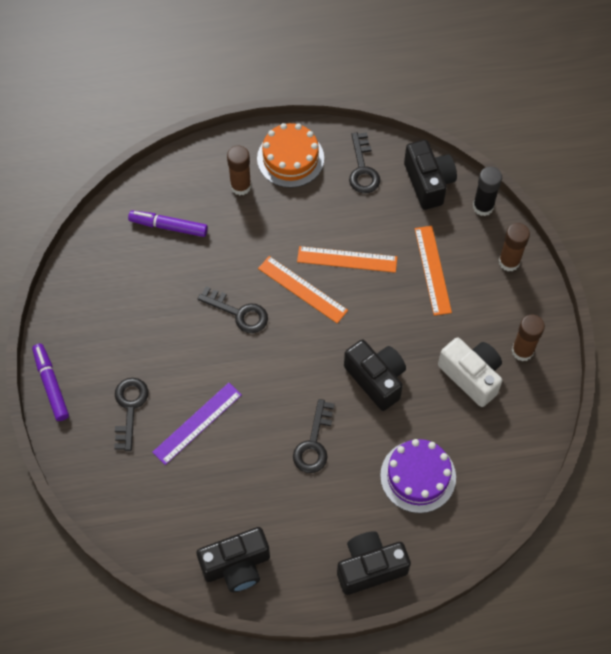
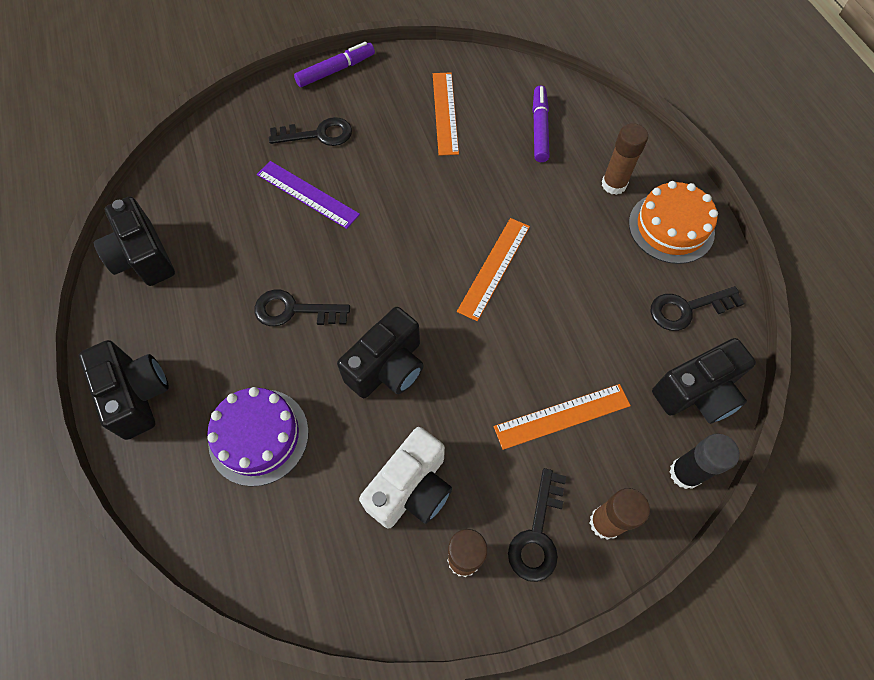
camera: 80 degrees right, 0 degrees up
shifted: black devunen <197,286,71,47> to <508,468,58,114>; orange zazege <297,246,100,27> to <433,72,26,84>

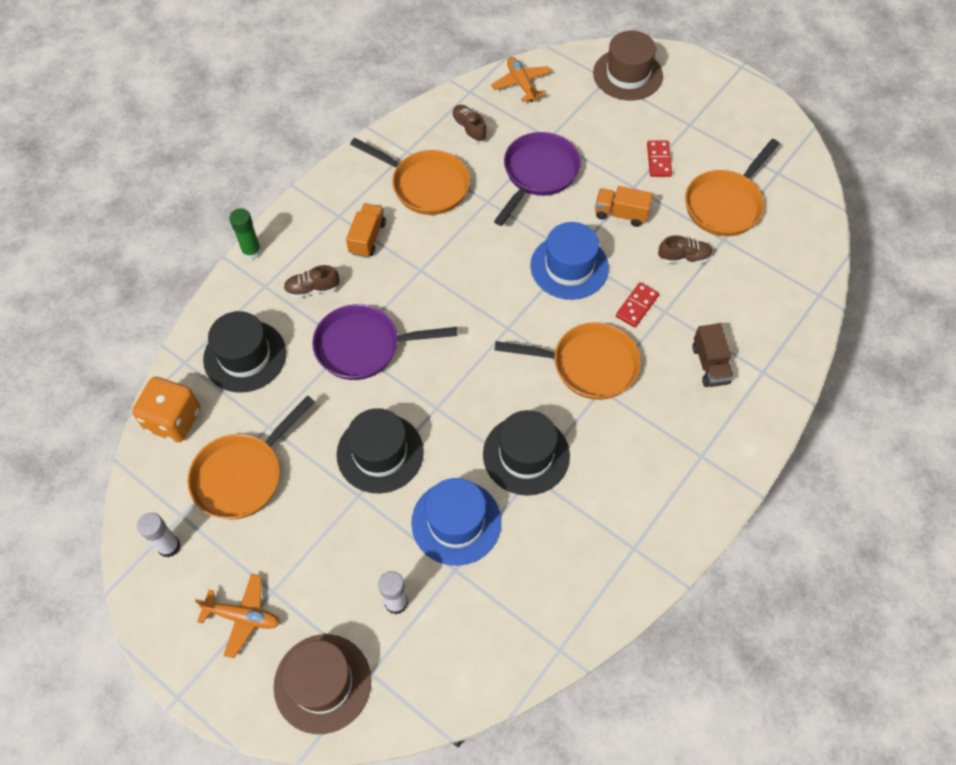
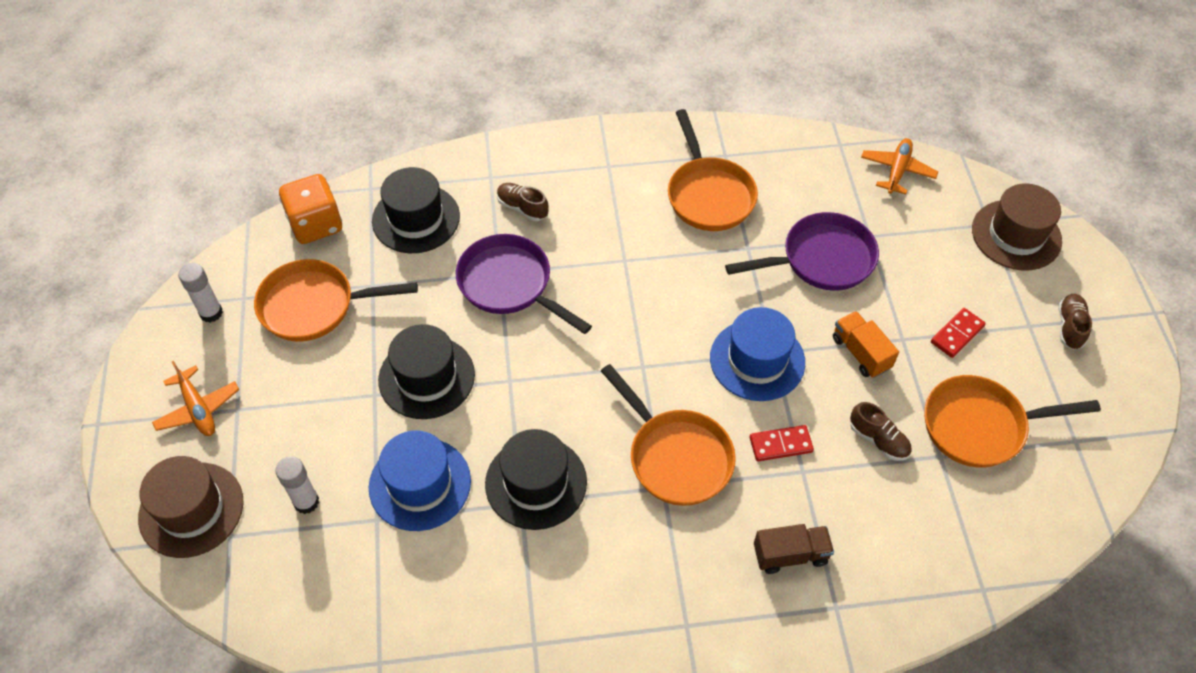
camera: 45 degrees right, 5 degrees down
gone: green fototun <229,208,32,52>; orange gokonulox <346,203,40,55>
shifted: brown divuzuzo <451,105,36,37> to <1058,294,34,56>
rotated: brown gokonulox <692,323,42,64> = <754,524,80,50> 135 degrees counterclockwise

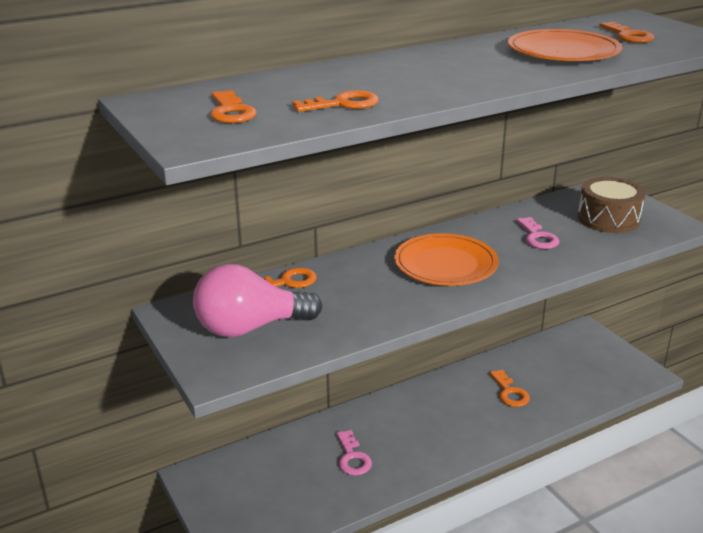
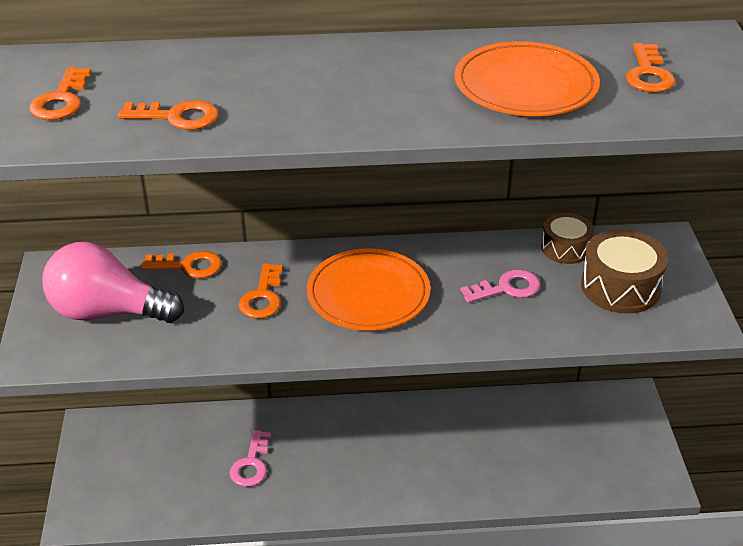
camera: 25 degrees right, 10 degrees up
new: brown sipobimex <541,213,53,51>
shifted: orange devunen <489,369,41,38> to <238,263,45,56>
rotated: pink devunen <516,217,44,32> = <461,269,79,34> 120 degrees counterclockwise

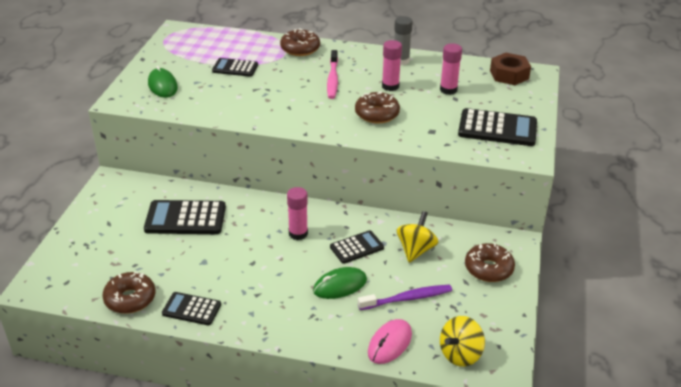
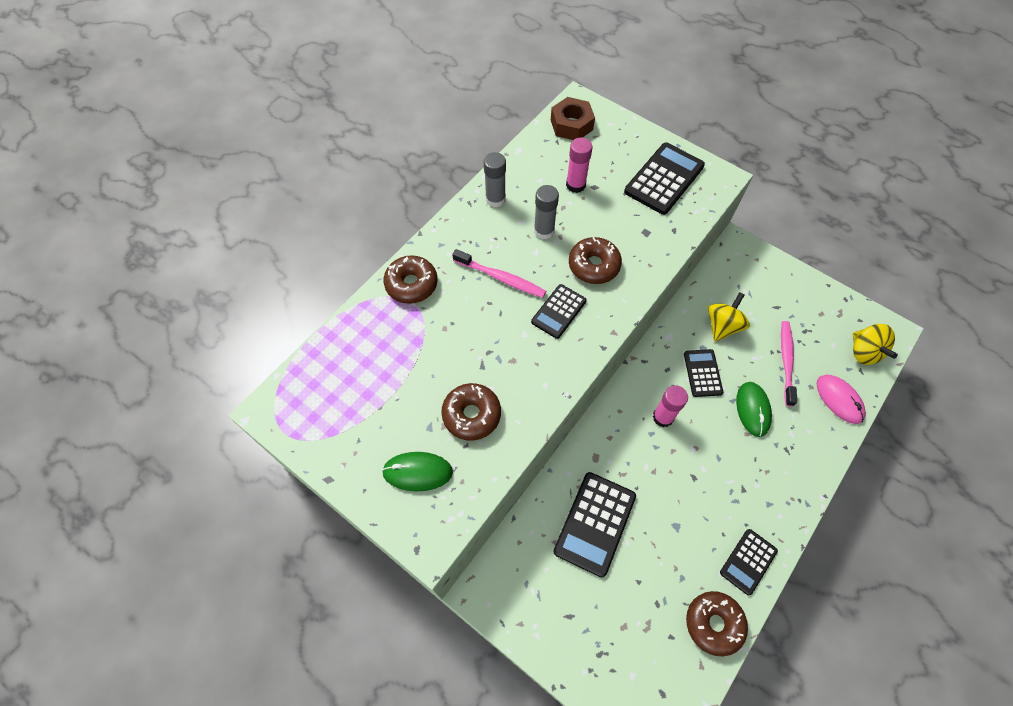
camera: 65 degrees left, 25 degrees up
shifted: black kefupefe <212,58,46,19> to <531,284,56,55>; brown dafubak <465,243,50,39> to <441,383,60,58>
repainted: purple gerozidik <358,285,94,25> to pink gerozidik <781,321,16,85>; pink fototun <382,40,20,51> to grey fototun <534,185,25,54>
rotated: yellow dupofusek <397,211,41,52> = <708,292,42,49> 75 degrees clockwise

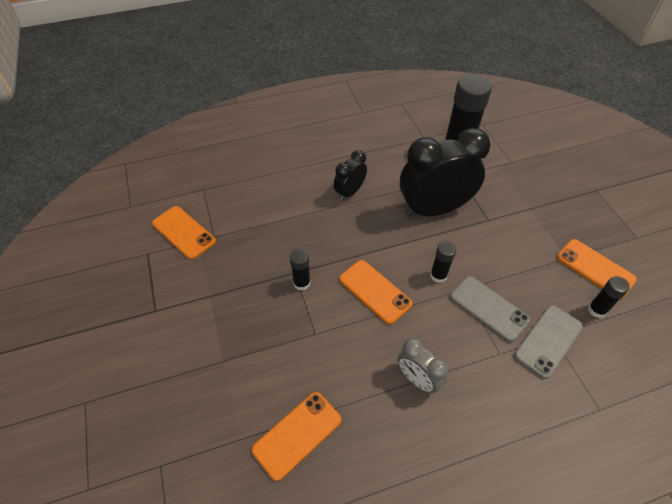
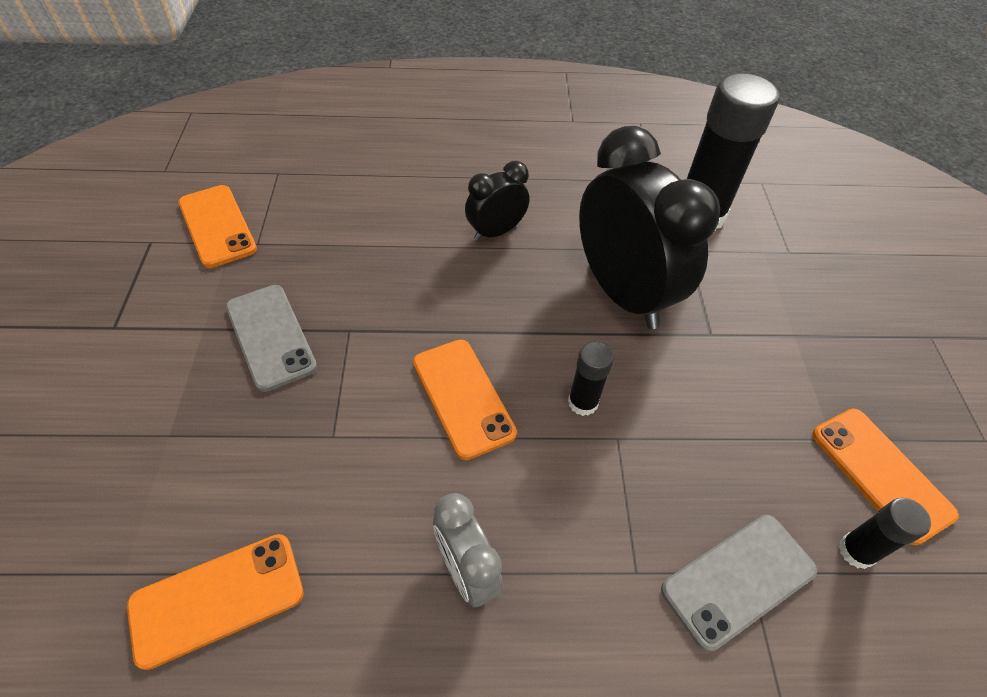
camera: 15 degrees right, 0 degrees up
gone: black fototun <290,249,21,42>
shifted: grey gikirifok <450,276,81,66> to <226,285,91,107>
rotated: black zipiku <400,128,91,89> = <579,126,141,203> 60 degrees clockwise

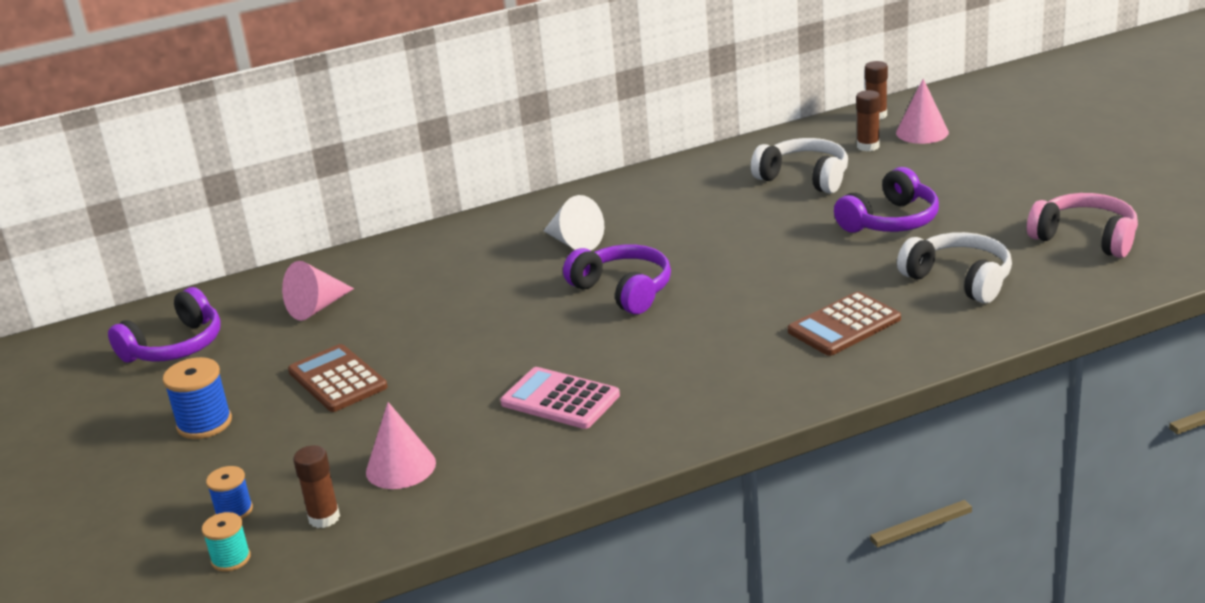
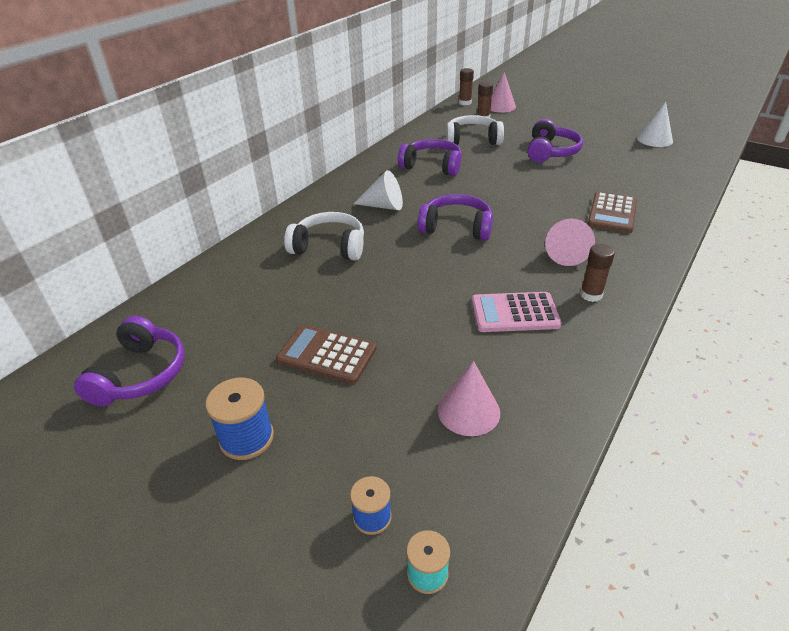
camera: 35 degrees left, 10 degrees up
new: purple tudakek <398,139,64,37>
shifted: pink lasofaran <282,261,72,60> to <545,218,50,48>; brown fototun <293,445,47,83> to <580,244,35,58>; white tudakek <897,232,115,71> to <284,212,80,49>
swapped: pink tudakek <1027,193,111,65> to white lasofaran <637,101,36,46>

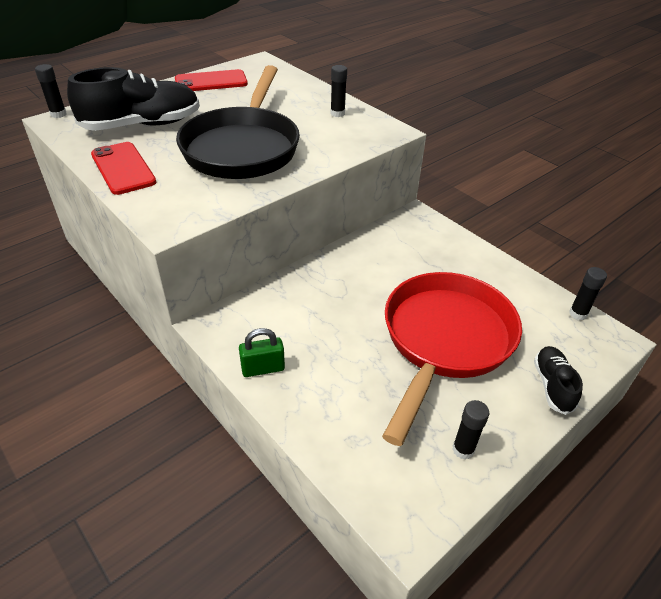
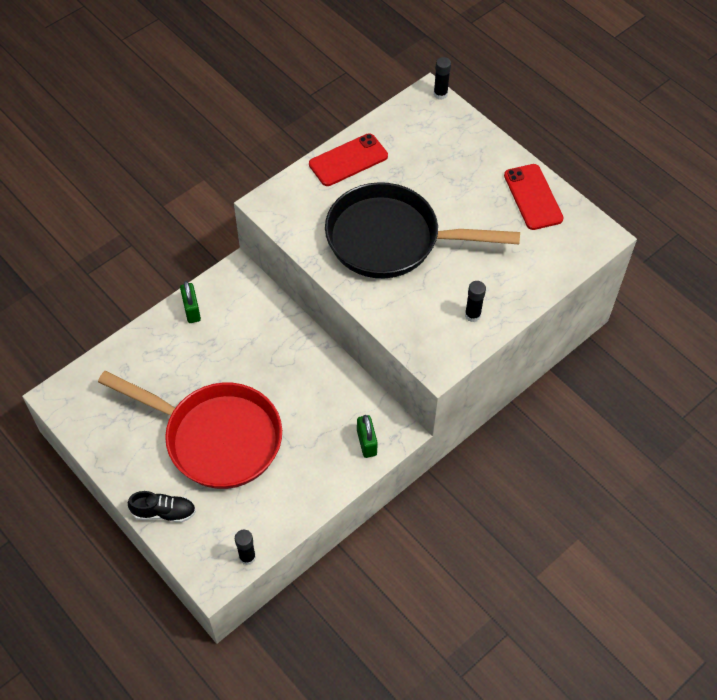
camera: 90 degrees right, 15 degrees up
gone: black divuzuzo <67,67,133,64>; black fototun <452,400,37,60>
new: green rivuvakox <357,415,21,43>

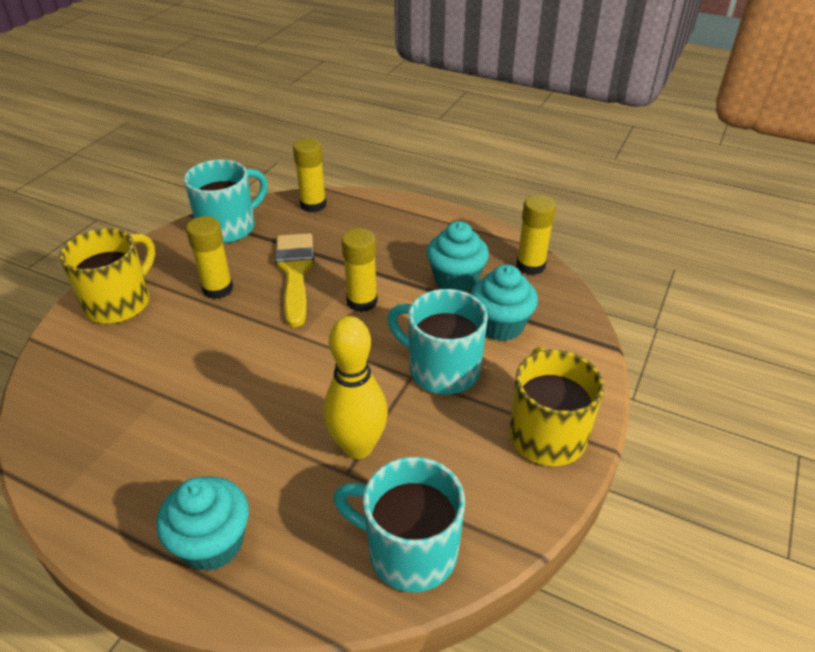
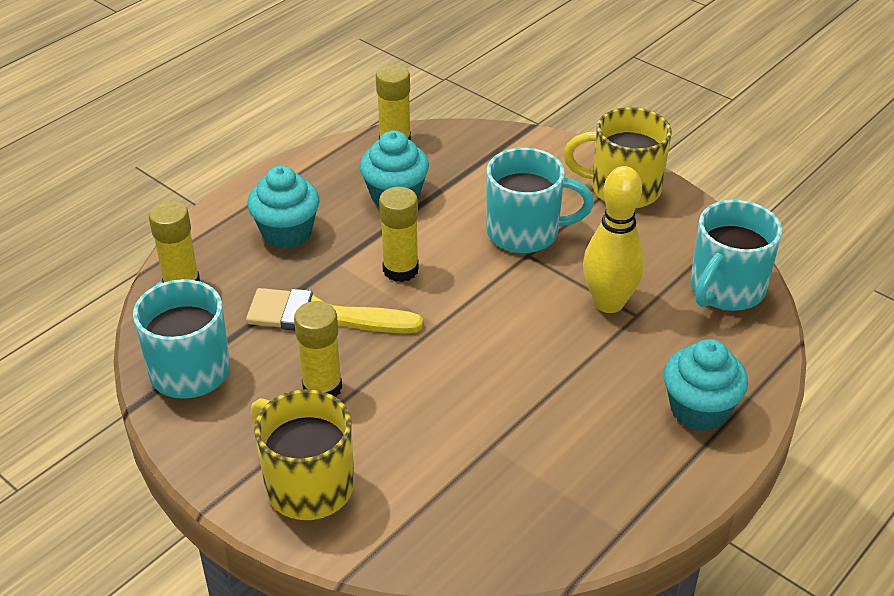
camera: 75 degrees left, 0 degrees up
shifted: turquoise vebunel <471,265,67,76> to <247,165,72,84>
rotated: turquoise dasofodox <387,289,101,105> = <487,148,107,105> 135 degrees counterclockwise

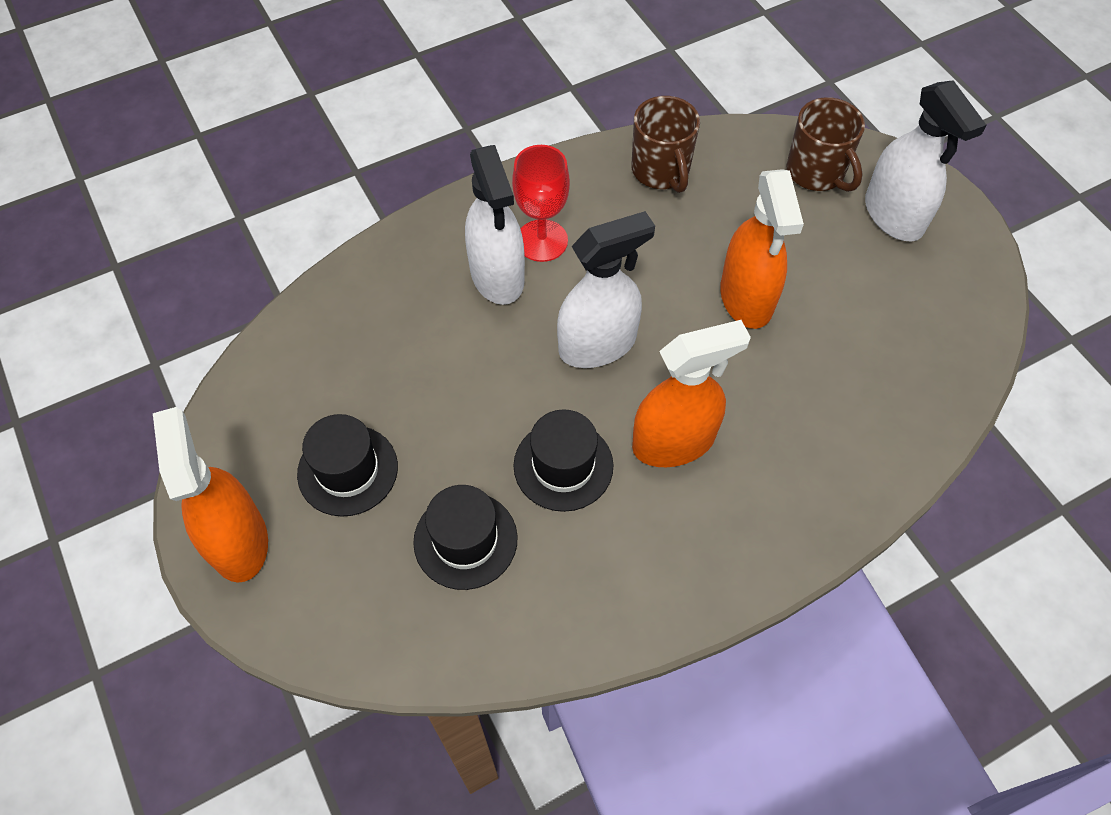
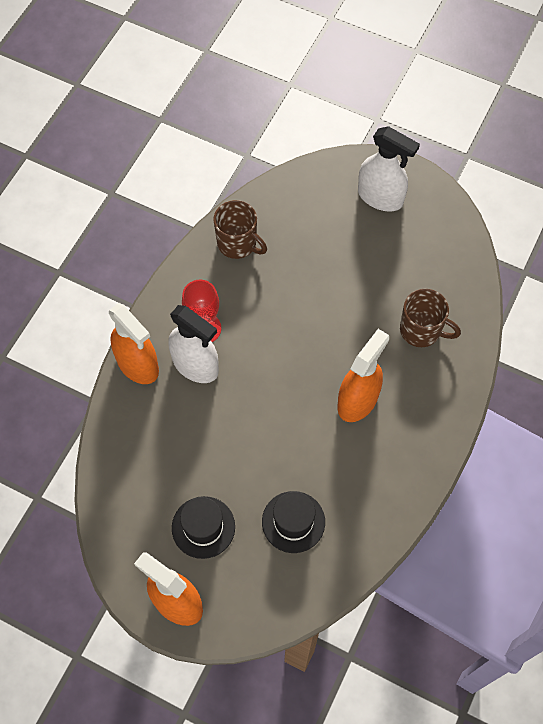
camera: 35 degrees left, 5 degrees up
gone: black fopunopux <513,409,100,103>; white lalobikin <557,211,98,157>
shifted: orange lalobikin <720,169,84,160> to <109,303,50,81>; brown dasofodox <786,97,79,95> to <400,289,61,58>

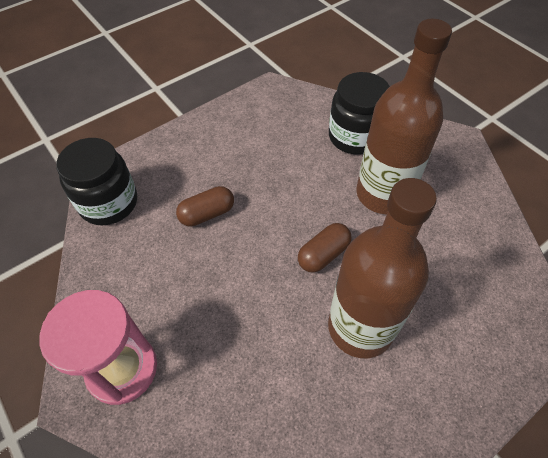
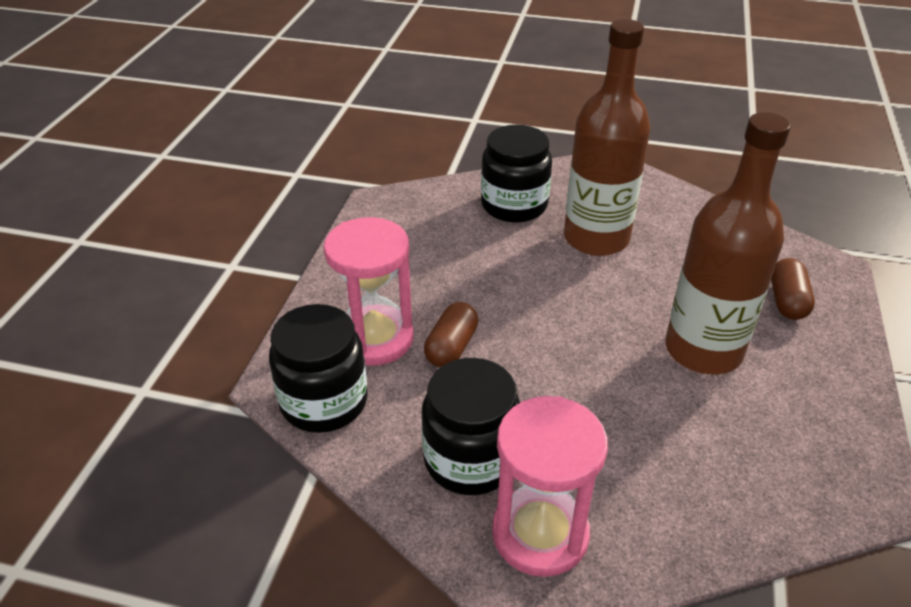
camera: 40 degrees left, 15 degrees down
new: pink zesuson <324,217,90,149>; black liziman <421,358,99,137>
shifted: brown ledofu <298,223,53,50> to <771,258,44,62>

